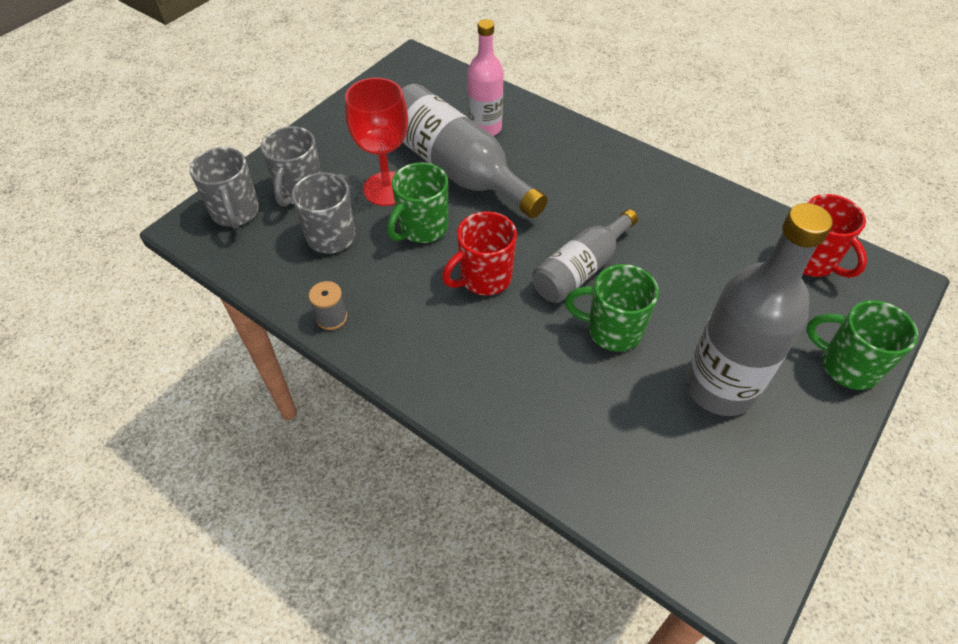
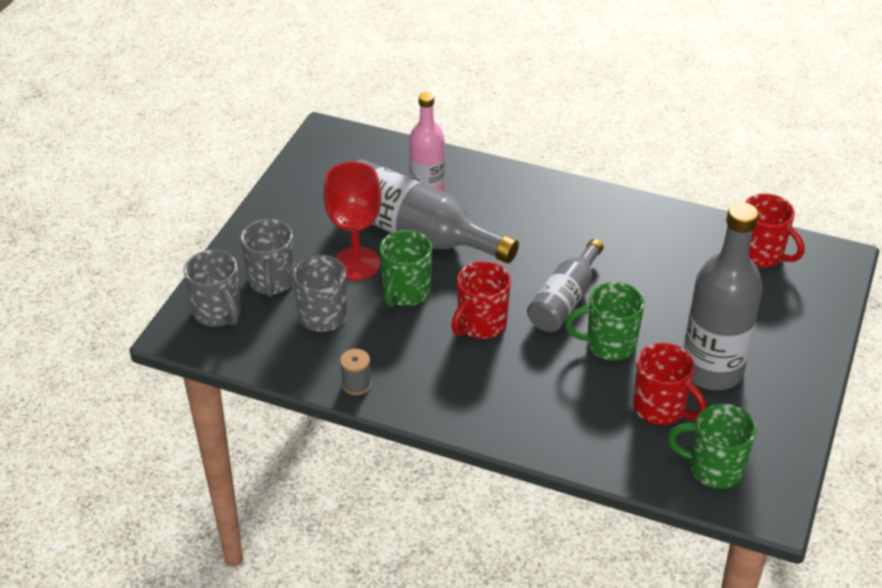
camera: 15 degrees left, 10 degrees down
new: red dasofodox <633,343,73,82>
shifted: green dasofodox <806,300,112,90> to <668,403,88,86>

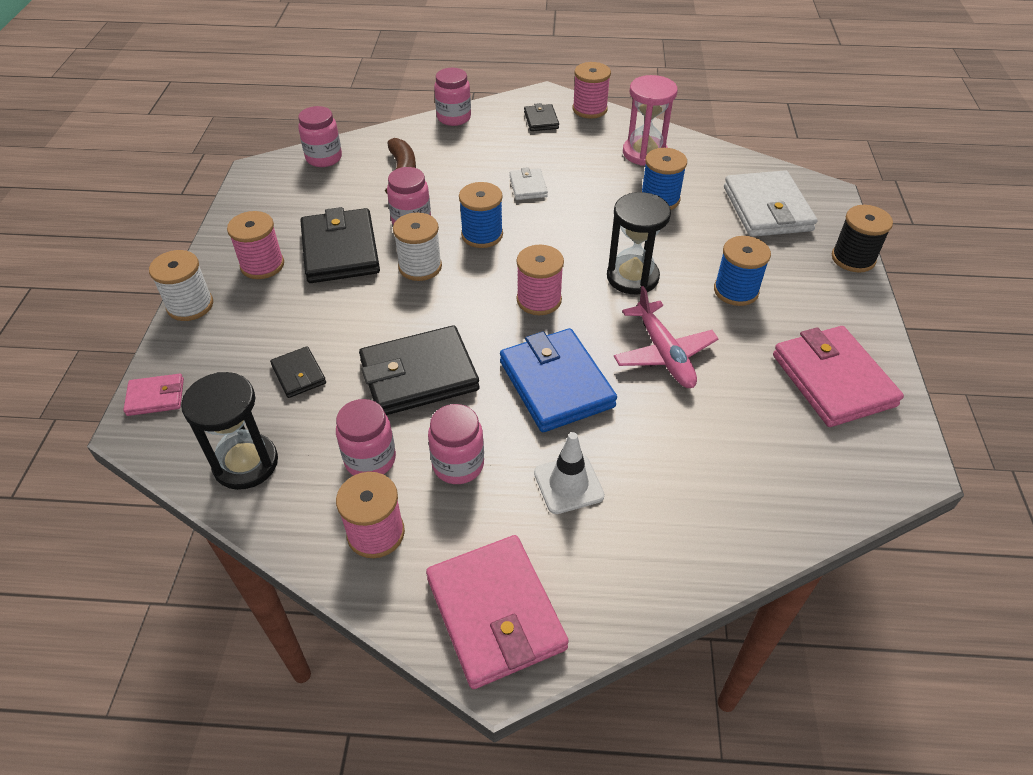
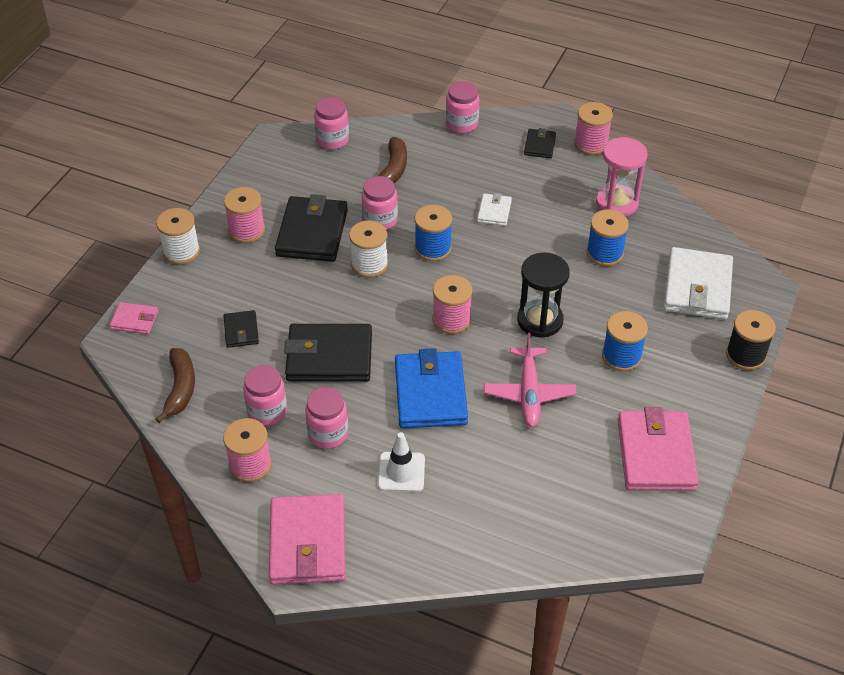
camera: 20 degrees right, 0 degrees up
swapped: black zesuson <181,372,97,118> to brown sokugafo <155,348,40,75>

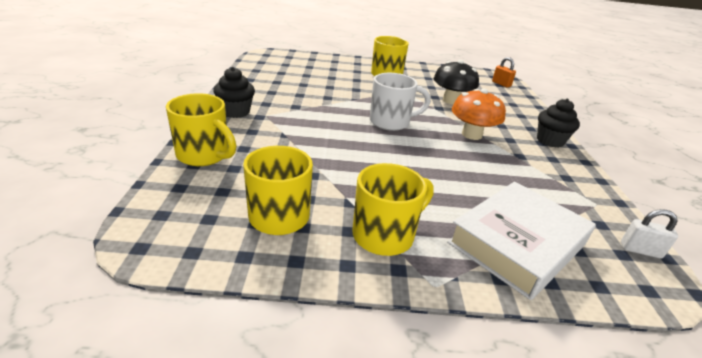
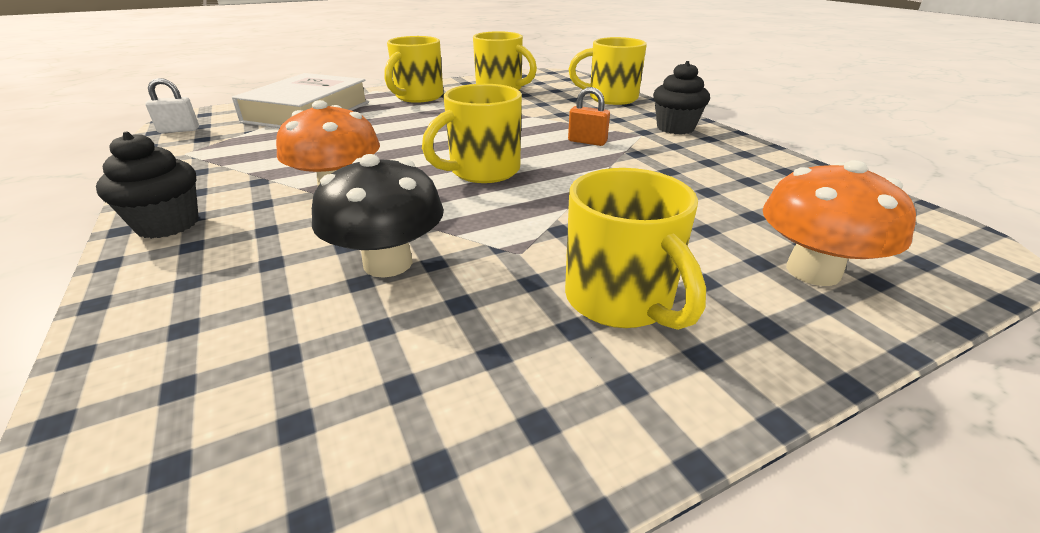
camera: 155 degrees right, 0 degrees up
new: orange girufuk <763,160,153,126>
shifted: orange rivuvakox <492,57,24,31> to <568,87,42,59>
repainted: white dasofodox <370,73,61,58> to yellow dasofodox <422,84,100,99>

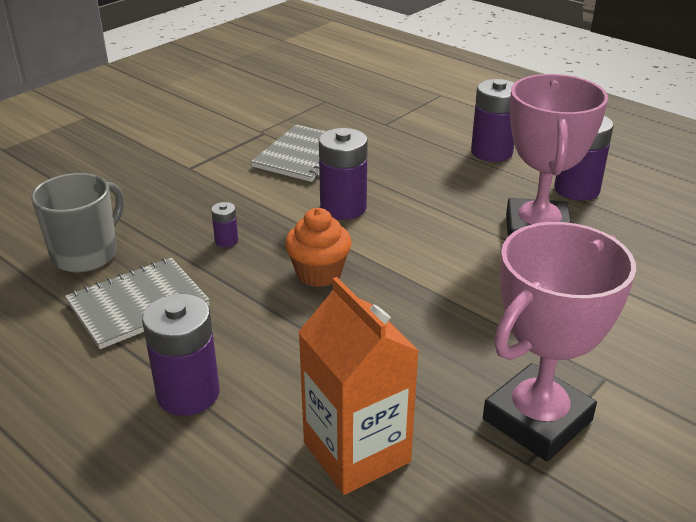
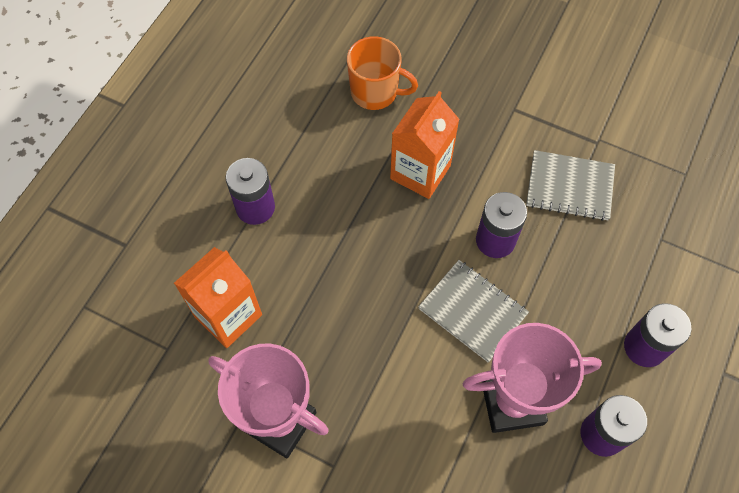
camera: 75 degrees right, 30 degrees up
gone: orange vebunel <285,208,67,79>
shifted: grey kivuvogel <65,258,145,91> to <418,260,111,103>
swapped: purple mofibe <211,202,27,45> to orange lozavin <390,91,70,108>
repainted: grey dasofodox <31,173,93,99> to orange dasofodox <347,36,71,74>

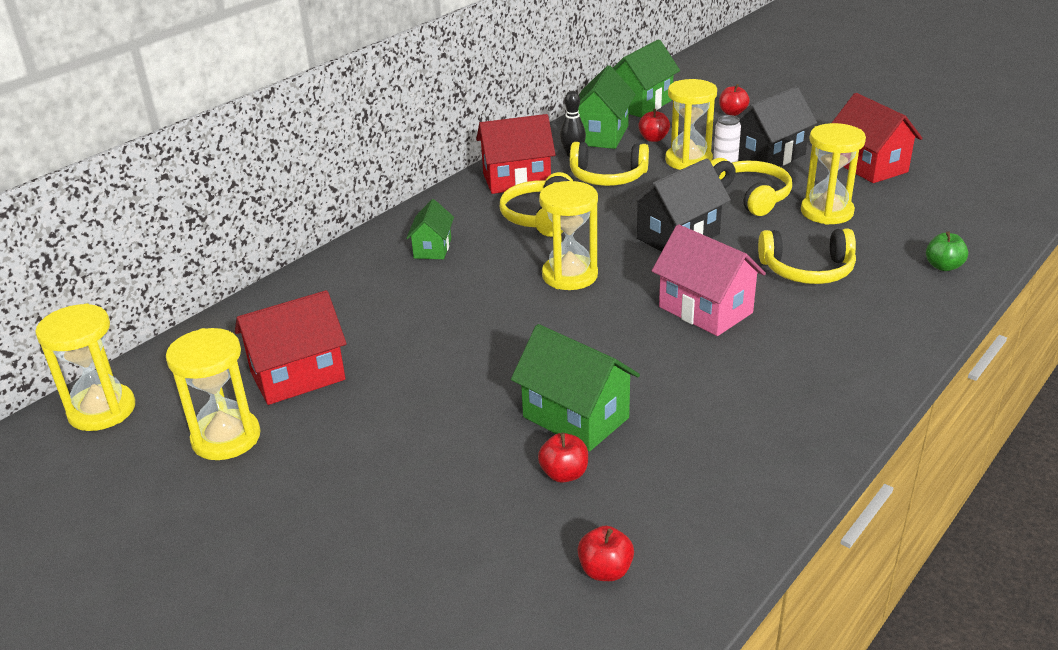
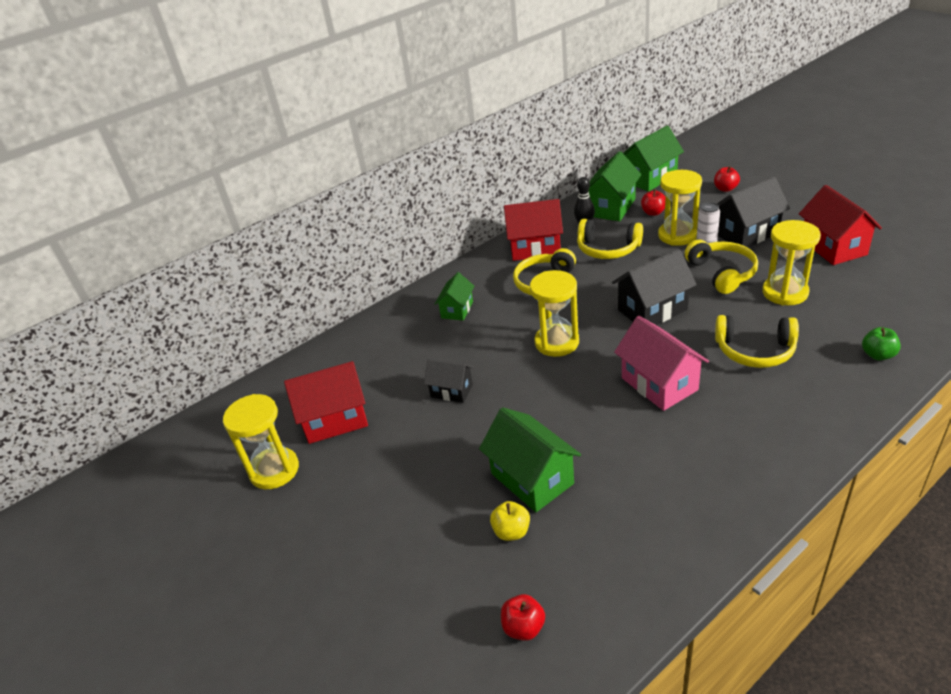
camera: 15 degrees right, 5 degrees up
gone: yellow zesuson <36,304,99,127>
new: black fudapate <424,359,50,44>
repainted: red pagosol <538,433,50,50> to yellow pagosol <490,501,40,40>

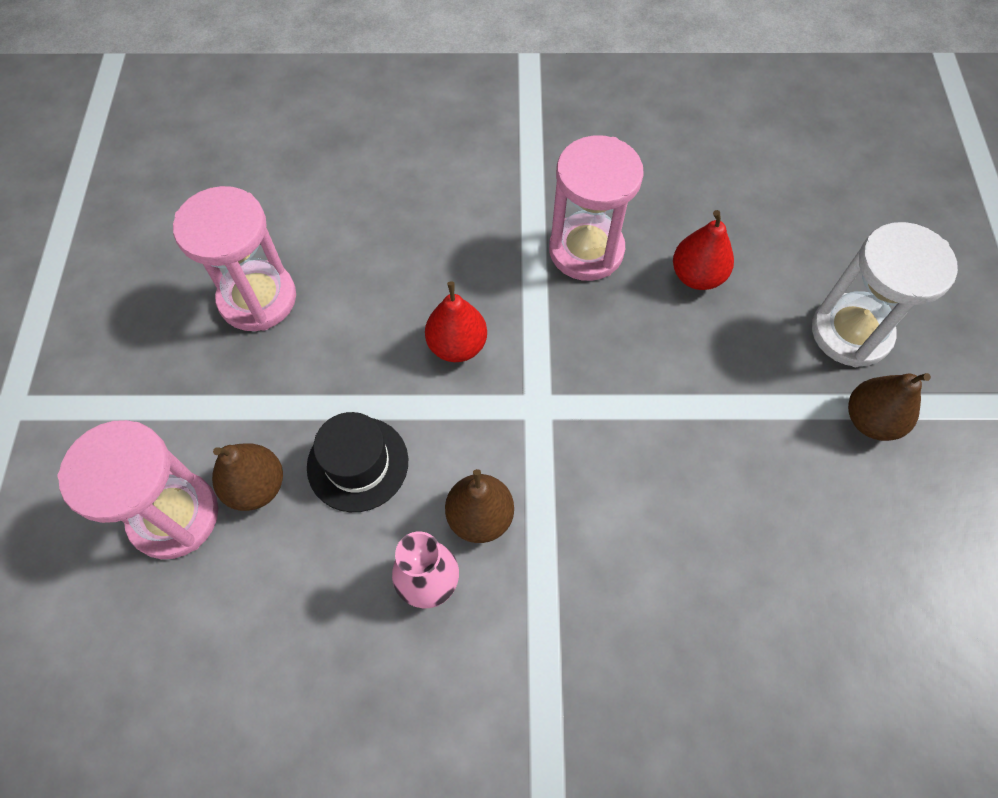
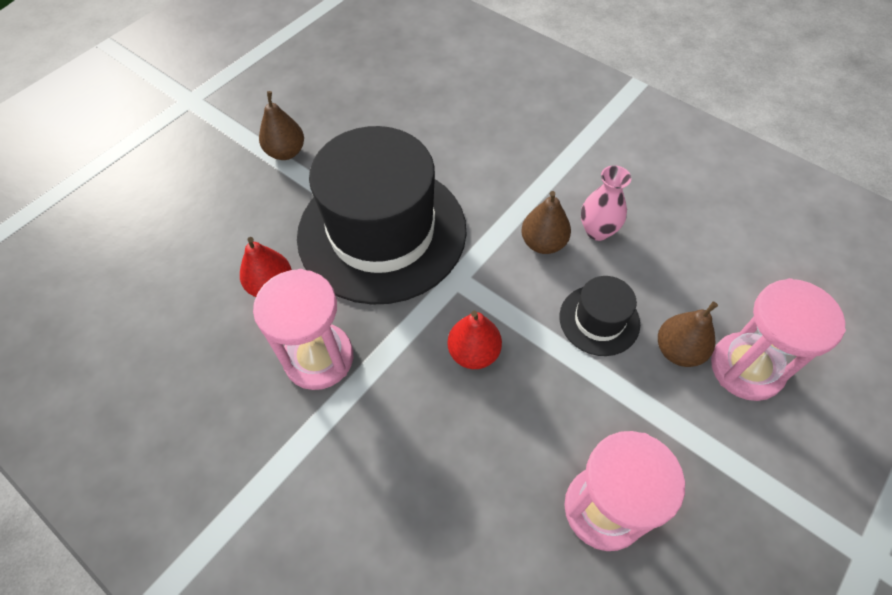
camera: 140 degrees left, 5 degrees down
gone: white zesuson <812,222,146,145>
new: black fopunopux <297,126,169,179>

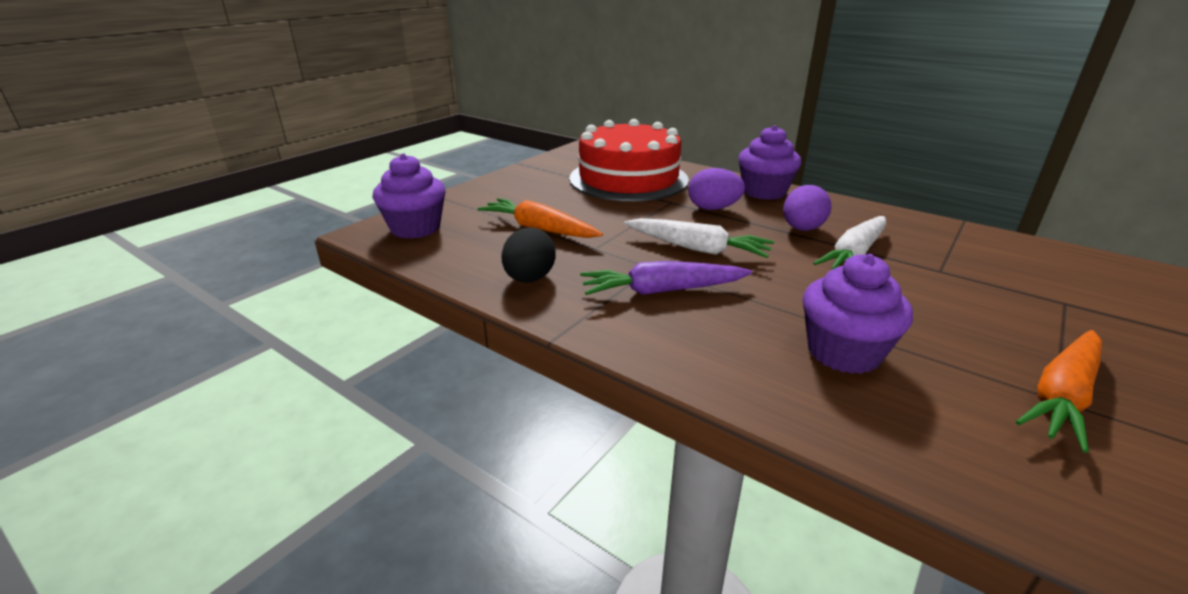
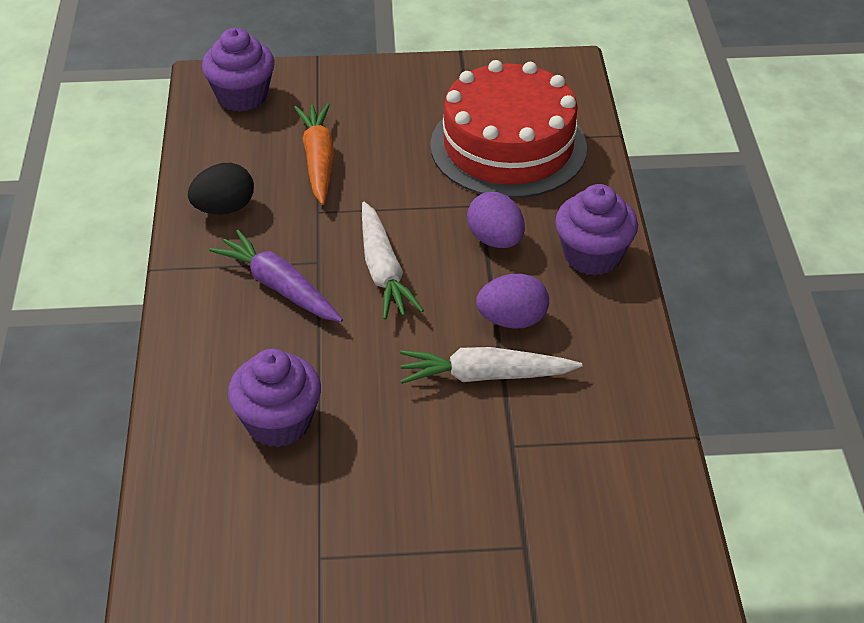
camera: 50 degrees right, 15 degrees up
gone: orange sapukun <1016,330,86,123>

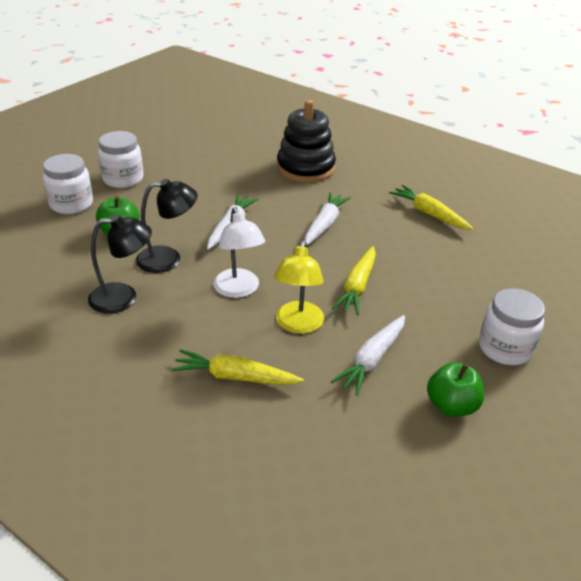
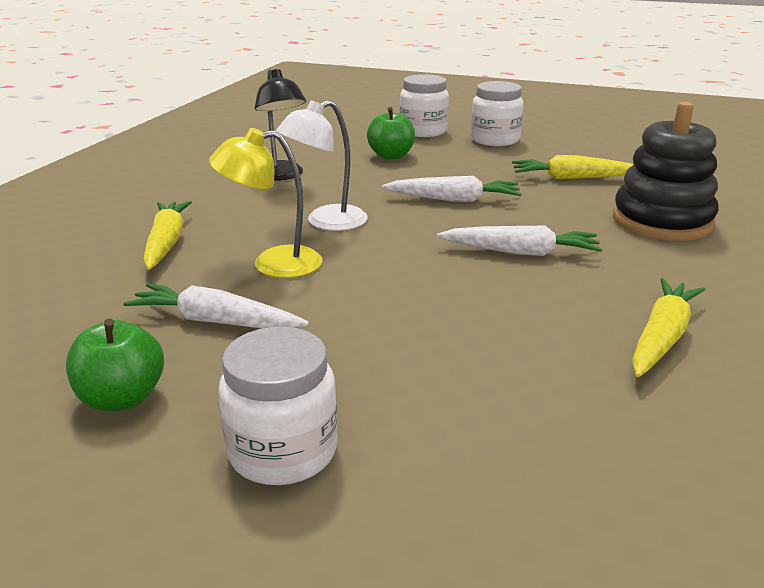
camera: 75 degrees right, 10 degrees down
gone: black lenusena <136,179,61,94>
shifted: yellow sapukun <332,246,44,69> to <512,155,121,24>

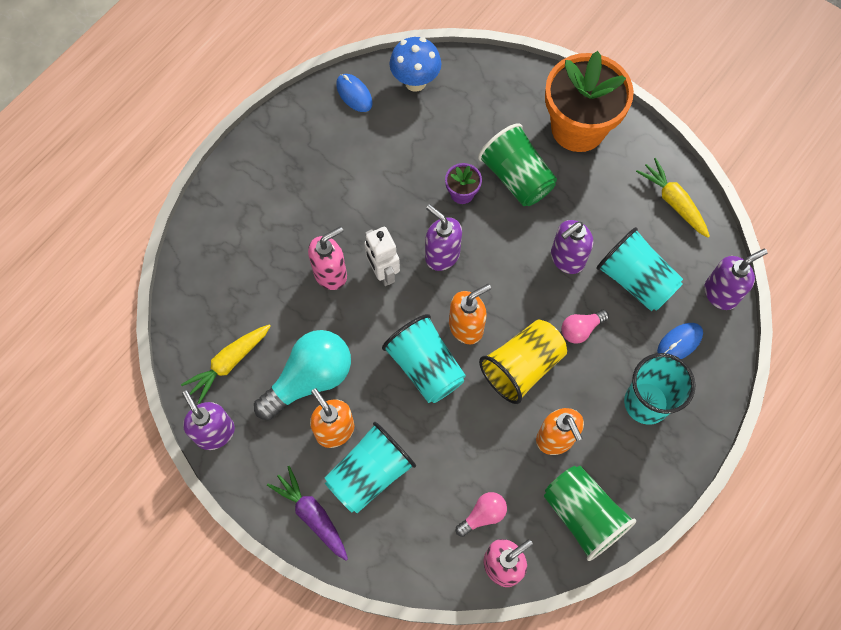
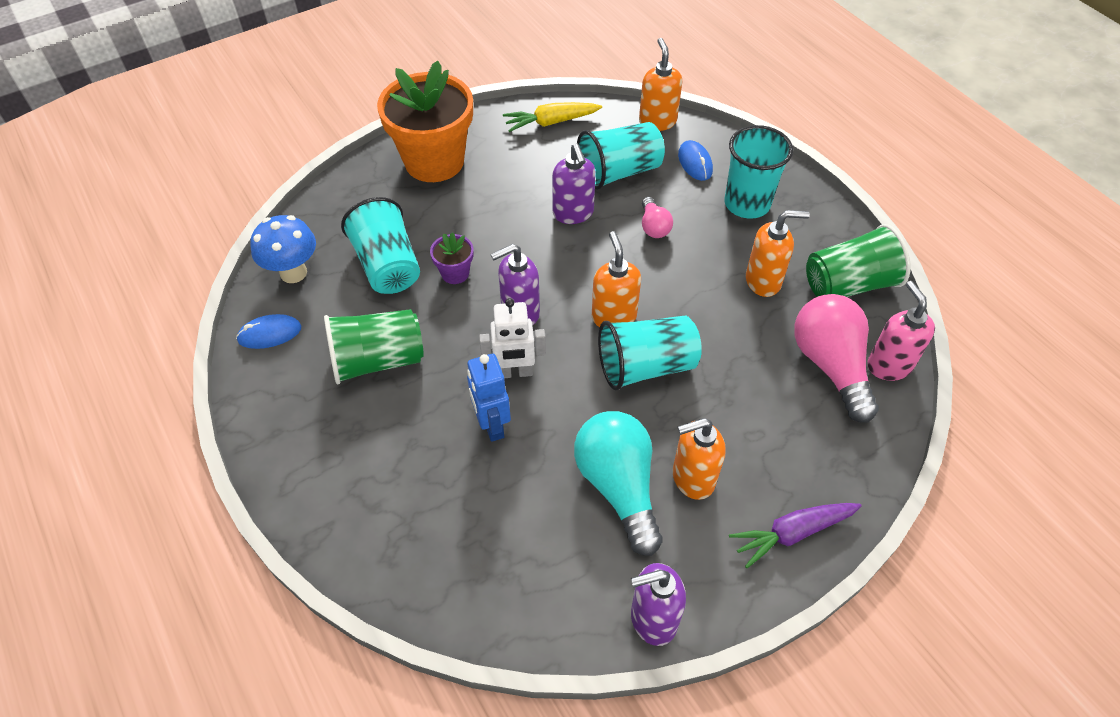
camera: 70 degrees left, 15 degrees down
gone: yellow sapukun <181,325,89,79>; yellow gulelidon <479,319,88,85>
shifted: turquoise gulelidon <325,422,91,91> to <341,197,79,97>; green gulelidon <478,123,79,83> to <324,309,100,75>
swapped: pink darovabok <308,226,39,64> to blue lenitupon <467,354,44,88>
repainted: purple darovabok <704,249,64,61> to orange darovabok <639,38,43,93>
scaled: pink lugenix <456,492,51,45> = <794,294,85,129> x2.02

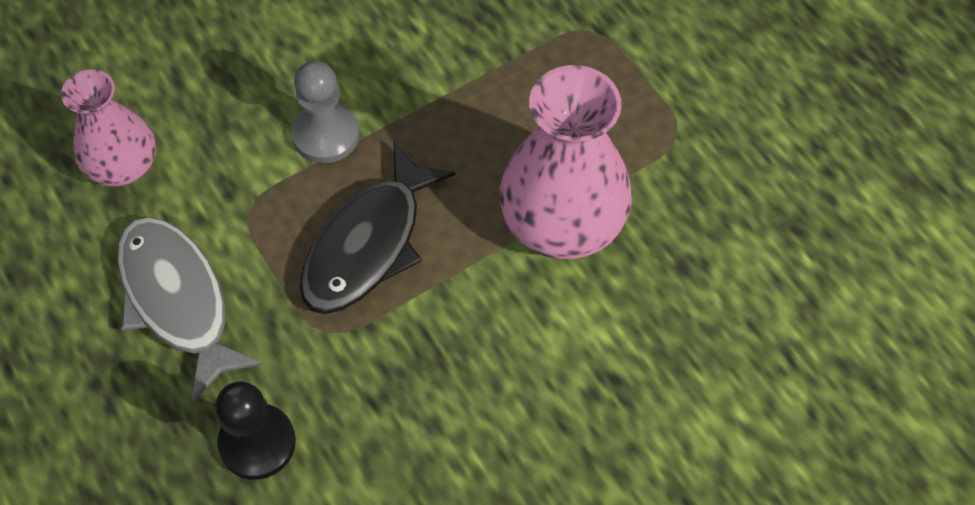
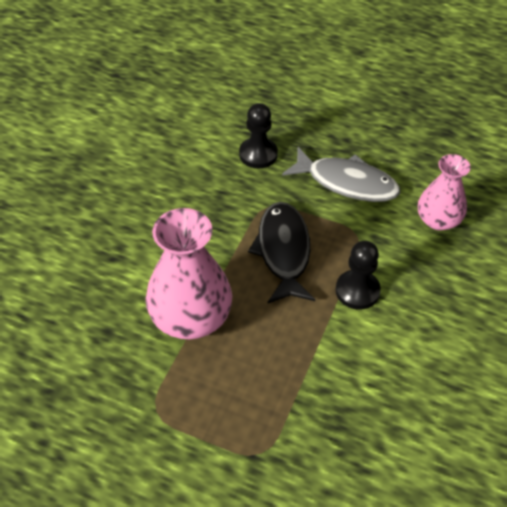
camera: 145 degrees right, 10 degrees down
repainted: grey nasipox <291,61,69,102> to black nasipox <335,241,46,69>

